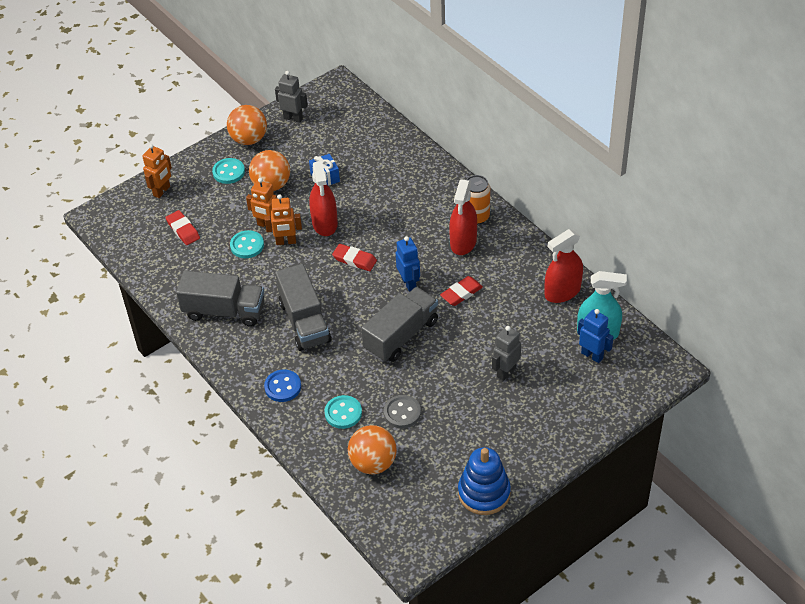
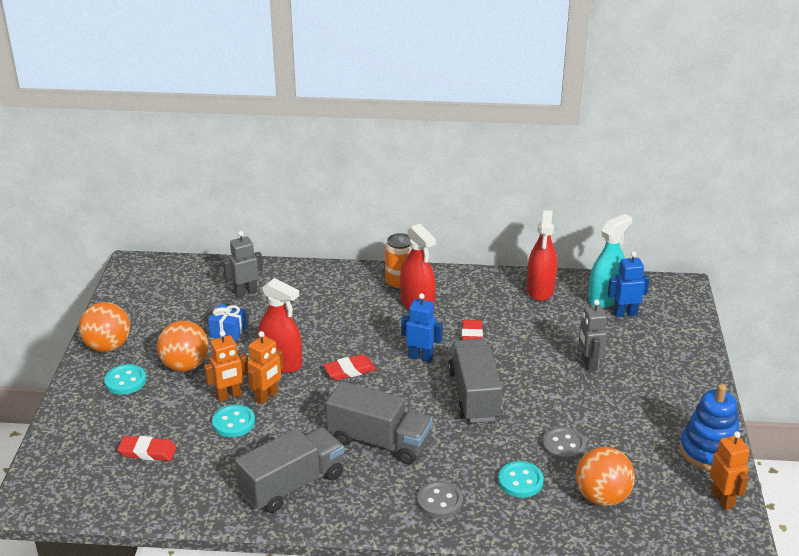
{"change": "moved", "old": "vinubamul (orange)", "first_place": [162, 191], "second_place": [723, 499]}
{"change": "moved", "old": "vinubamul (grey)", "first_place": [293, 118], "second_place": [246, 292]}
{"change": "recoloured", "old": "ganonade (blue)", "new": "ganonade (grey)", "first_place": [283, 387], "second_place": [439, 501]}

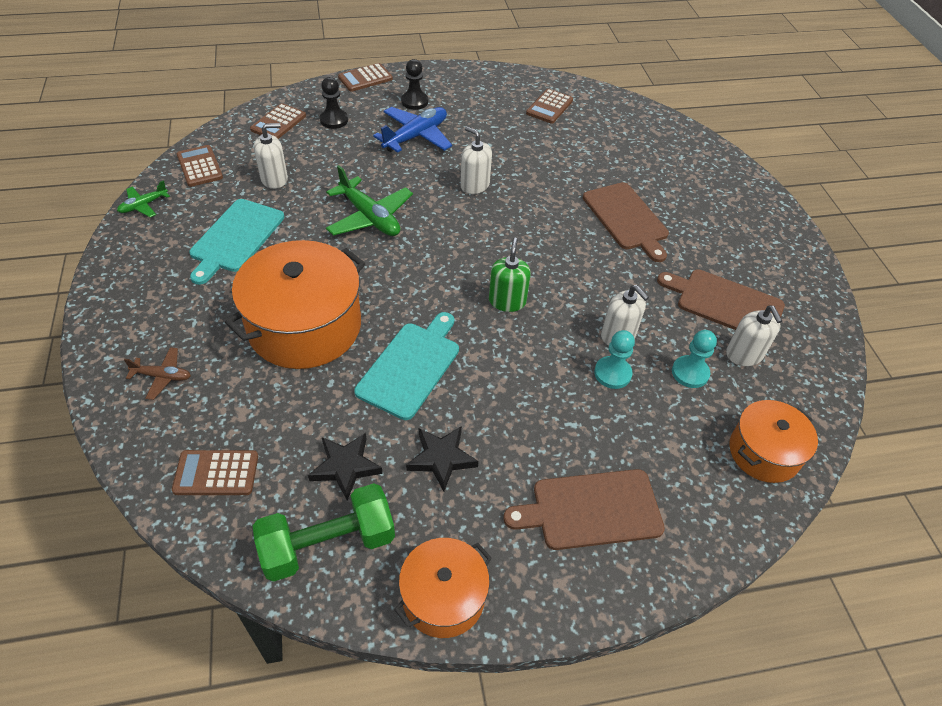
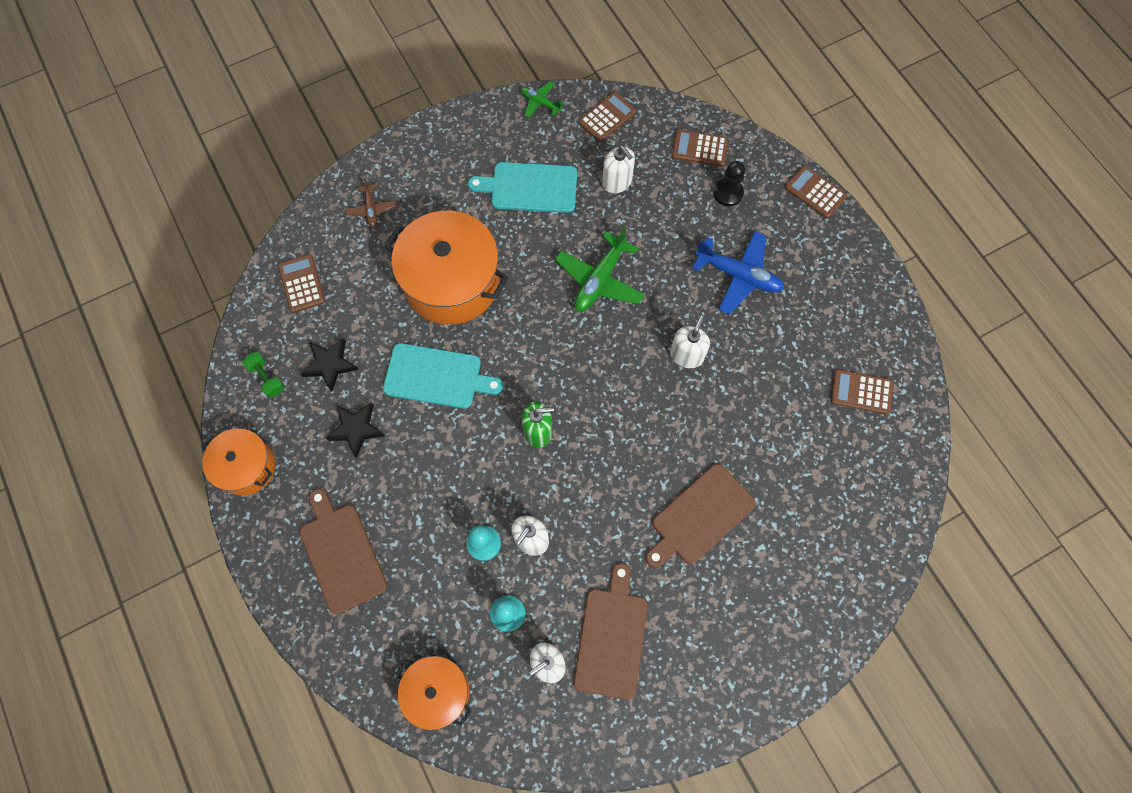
{"change": "removed", "old": "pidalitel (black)", "first_place": [414, 102]}
{"change": "resized", "old": "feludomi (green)", "first_place": [328, 544], "second_place": [267, 378], "factor": 0.5}

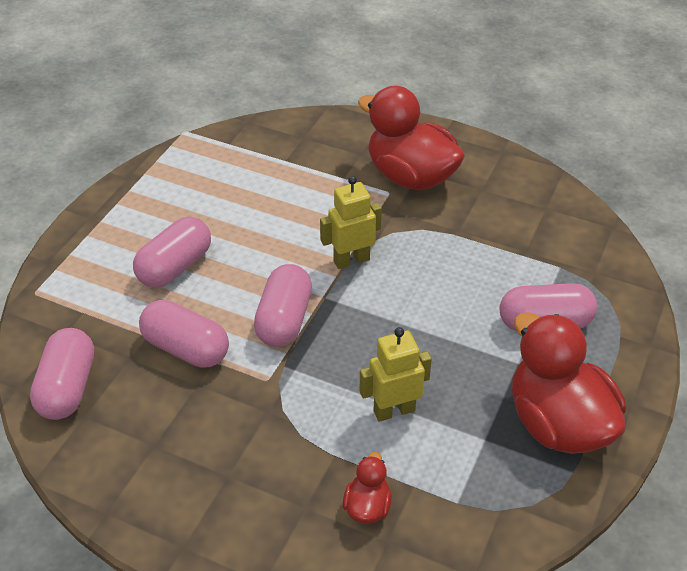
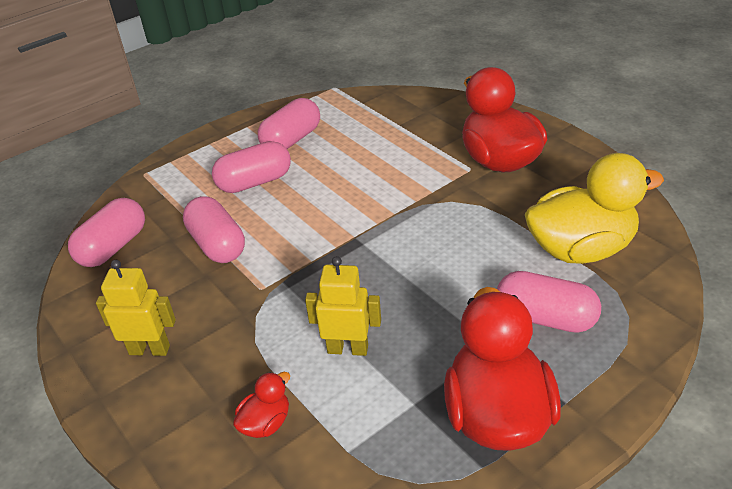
{"change": "added", "new": "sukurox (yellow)", "second_place": [580, 249]}
{"change": "moved", "old": "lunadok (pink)", "first_place": [284, 320], "second_place": [291, 140]}
{"change": "moved", "old": "vinubamul (yellow)", "first_place": [351, 260], "second_place": [149, 349]}

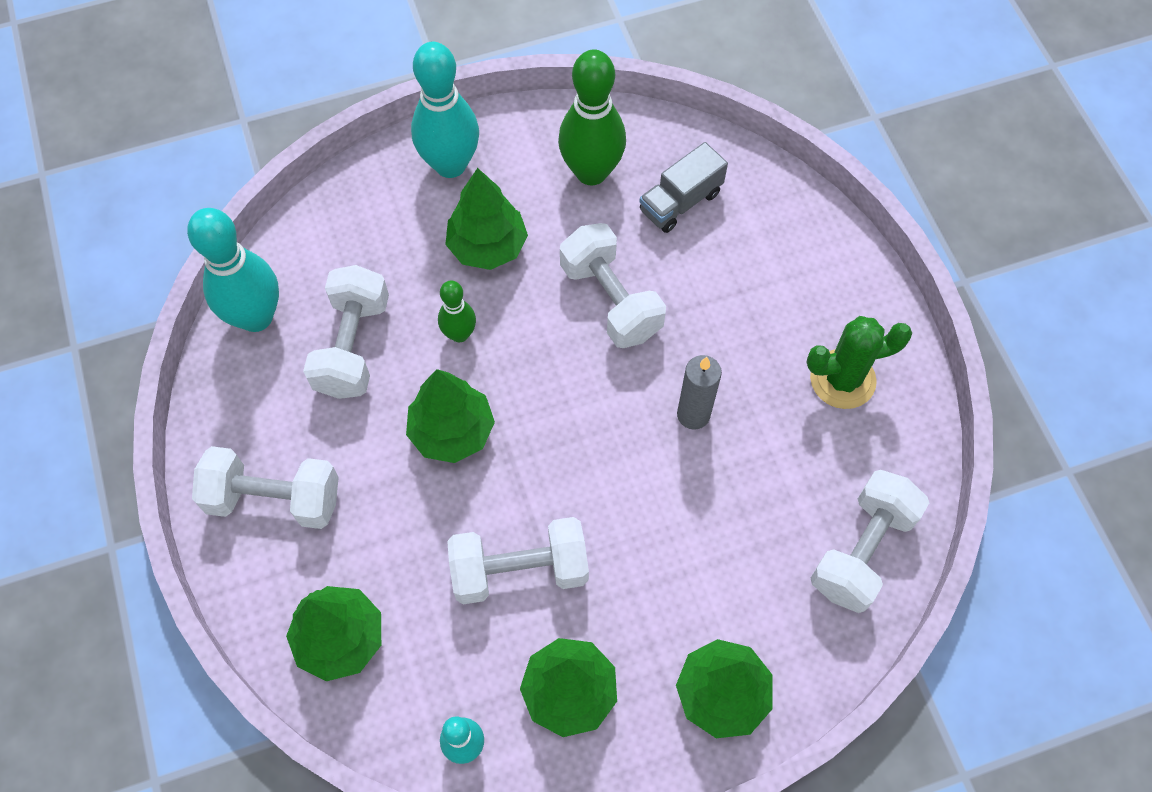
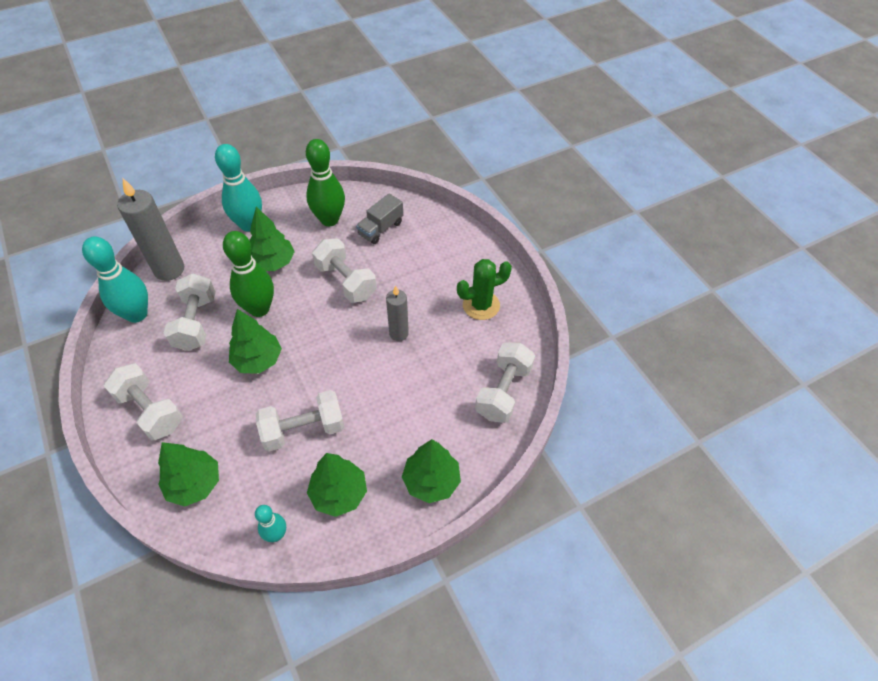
{"change": "added", "new": "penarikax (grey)", "second_place": [169, 269]}
{"change": "turned", "old": "feludomi (white)", "first_place": [274, 499], "second_place": [150, 411], "degrees": 45}
{"change": "resized", "old": "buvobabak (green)", "first_place": [459, 334], "second_place": [259, 309], "factor": 1.87}

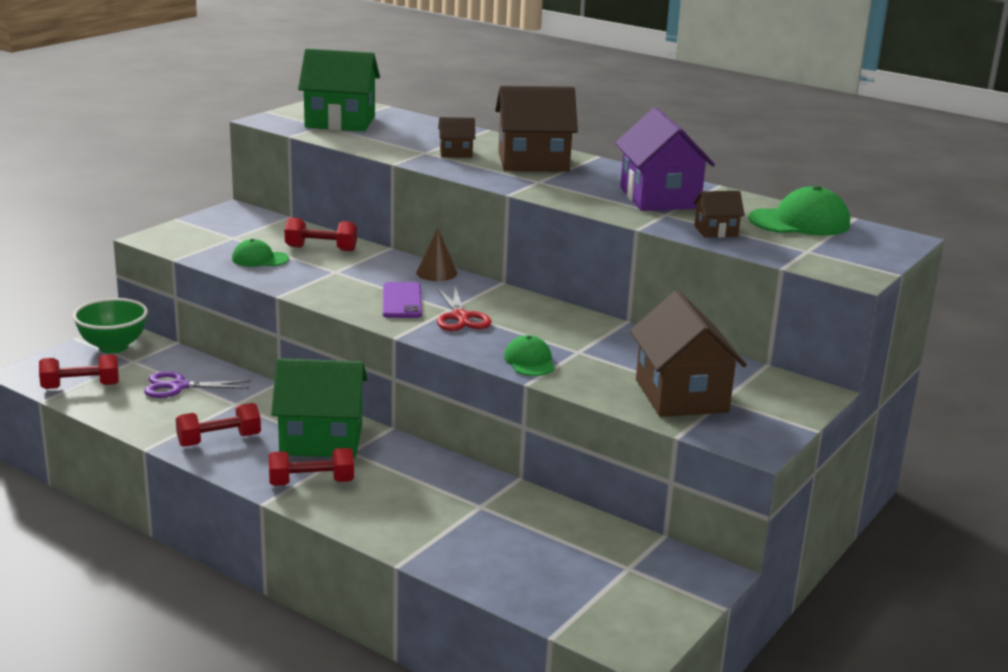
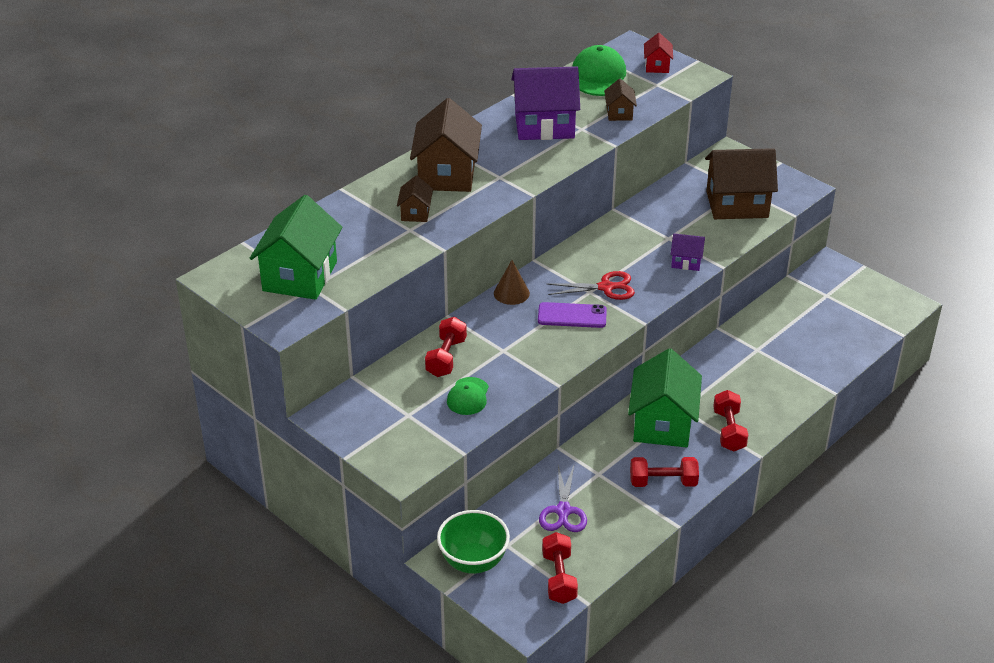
{"change": "added", "new": "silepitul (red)", "second_place": [657, 66]}
{"change": "replaced", "old": "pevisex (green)", "new": "silepitul (purple)", "first_place": [529, 361], "second_place": [686, 262]}
{"change": "turned", "old": "feludomi (red)", "first_place": [219, 440], "second_place": [663, 482], "degrees": -75}

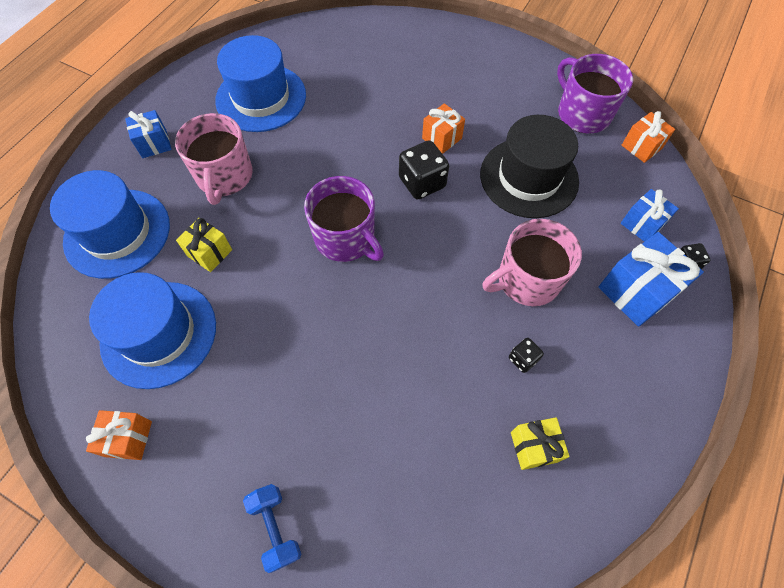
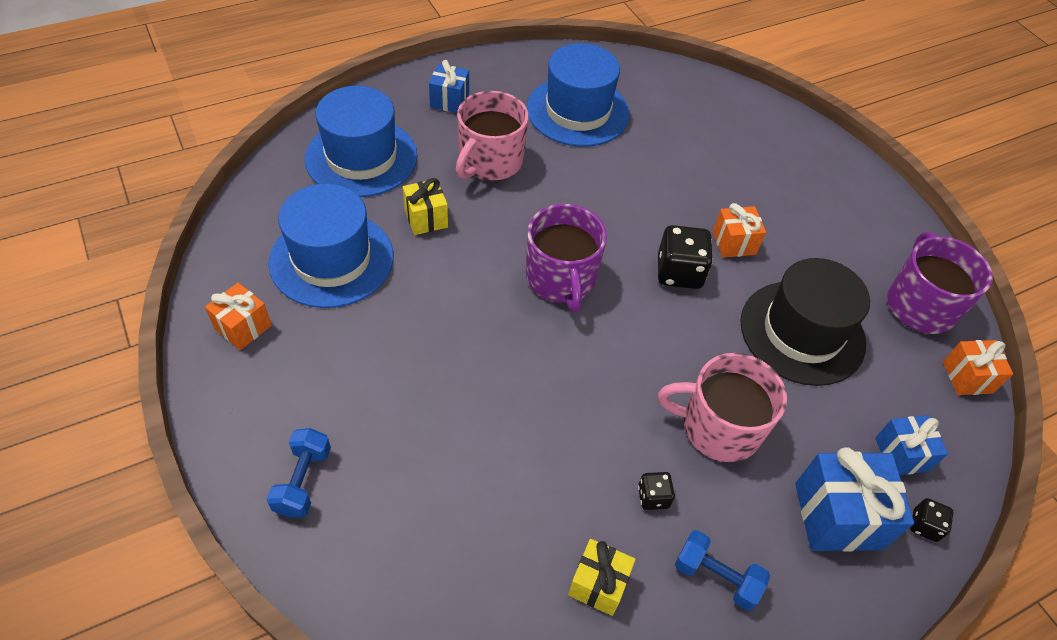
{"change": "added", "new": "feludomi (blue)", "second_place": [716, 577]}

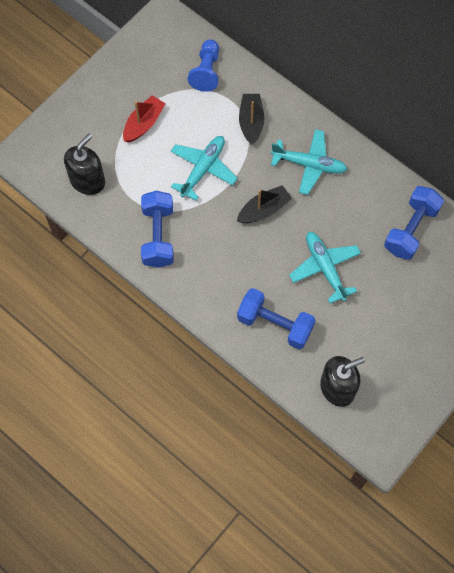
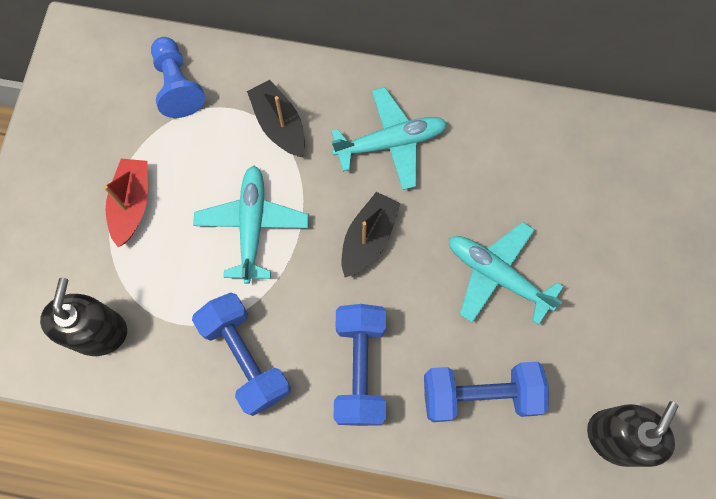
{"change": "moved", "old": "feludomi (blue)", "first_place": [411, 229], "second_place": [360, 368]}

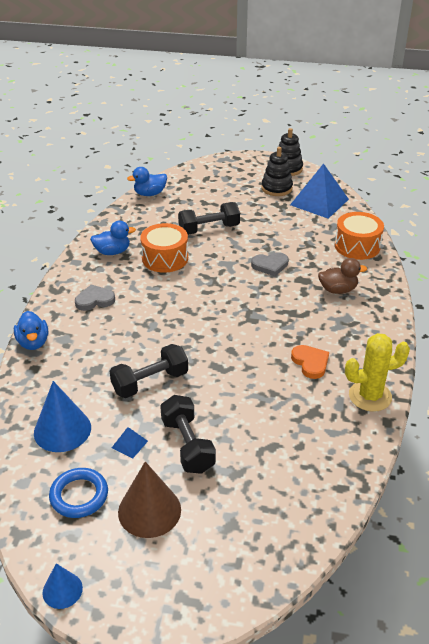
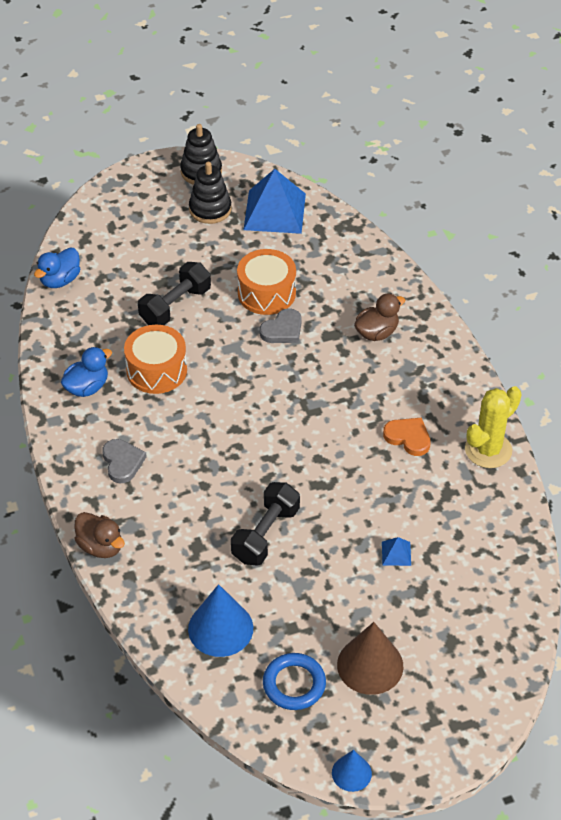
{"change": "removed", "old": "feludomi (black)", "first_place": [187, 445]}
{"change": "moved", "old": "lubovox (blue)", "first_place": [129, 444], "second_place": [396, 553]}
{"change": "moved", "old": "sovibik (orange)", "first_place": [357, 246], "second_place": [266, 293]}
{"change": "recoloured", "old": "sukurox (blue)", "new": "sukurox (brown)", "first_place": [33, 342], "second_place": [100, 546]}
{"change": "turned", "old": "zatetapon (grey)", "first_place": [94, 300], "second_place": [122, 462], "degrees": 120}

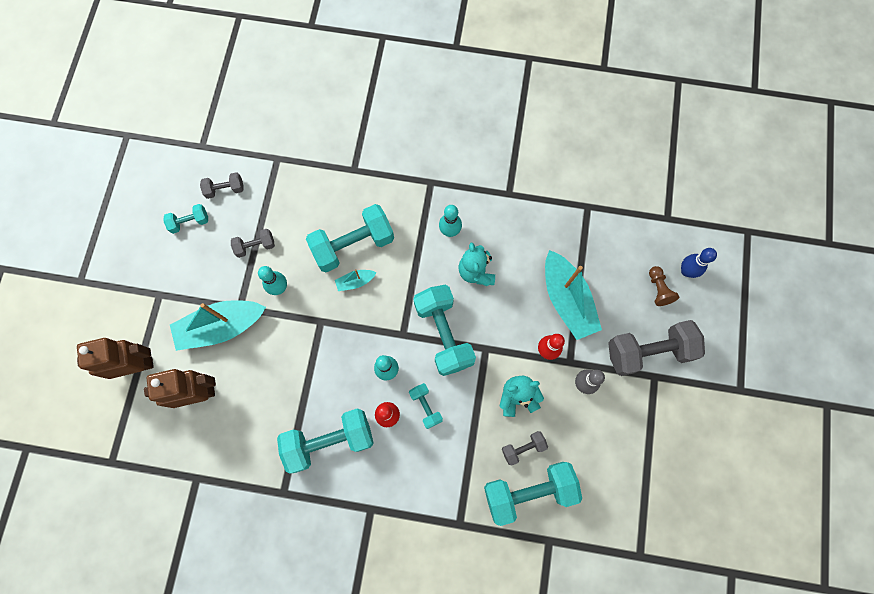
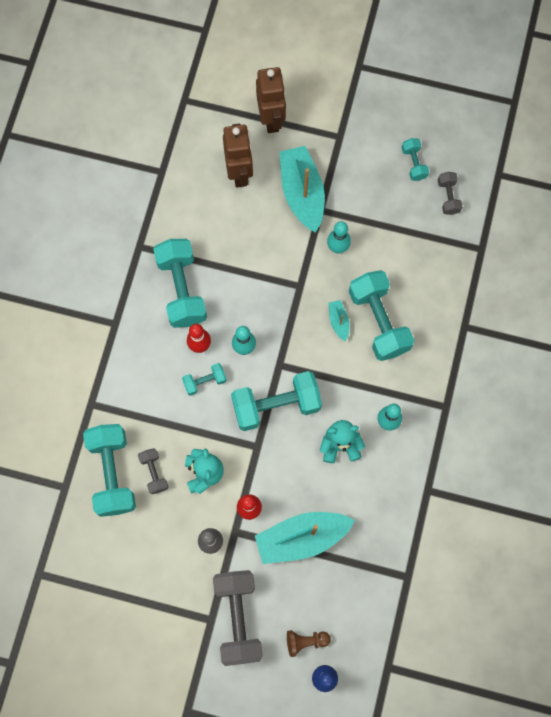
{"change": "removed", "old": "feludomi (grey)", "first_place": [255, 246]}

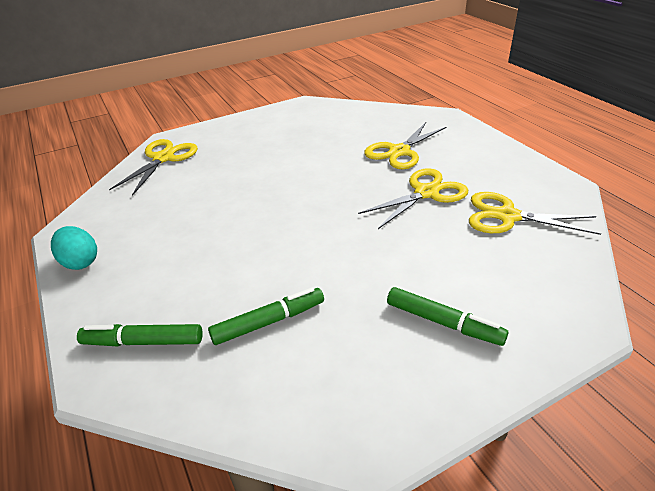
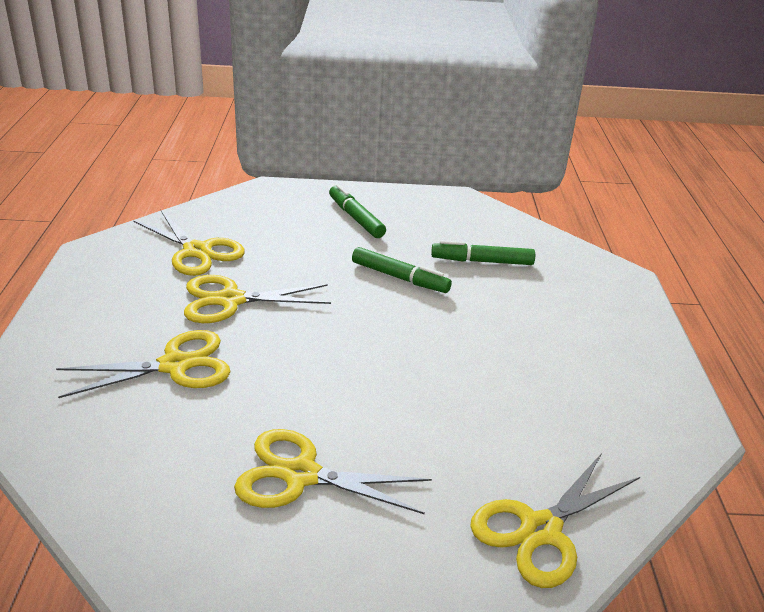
{"change": "removed", "old": "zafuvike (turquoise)", "first_place": [80, 262]}
{"change": "added", "new": "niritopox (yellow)", "second_place": [301, 475]}
{"change": "moved", "old": "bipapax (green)", "first_place": [143, 342], "second_place": [400, 278]}

